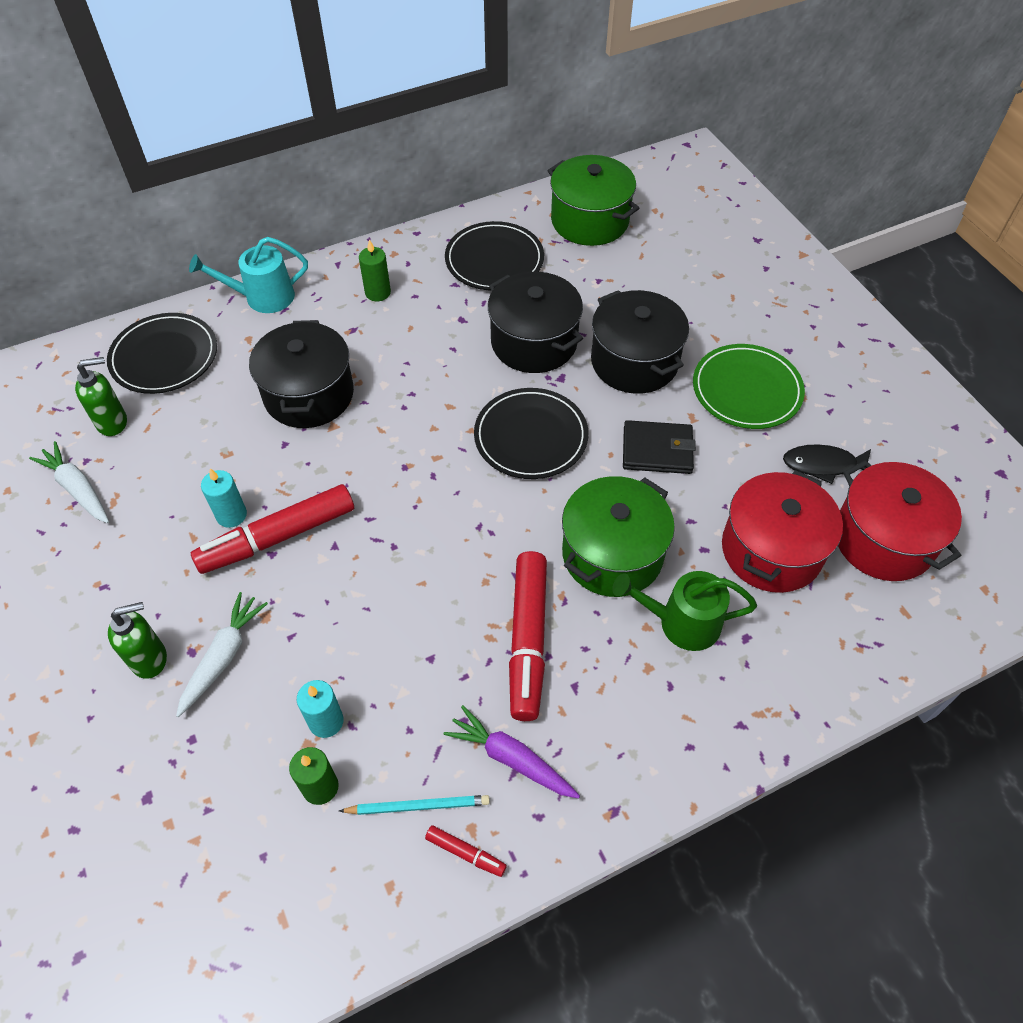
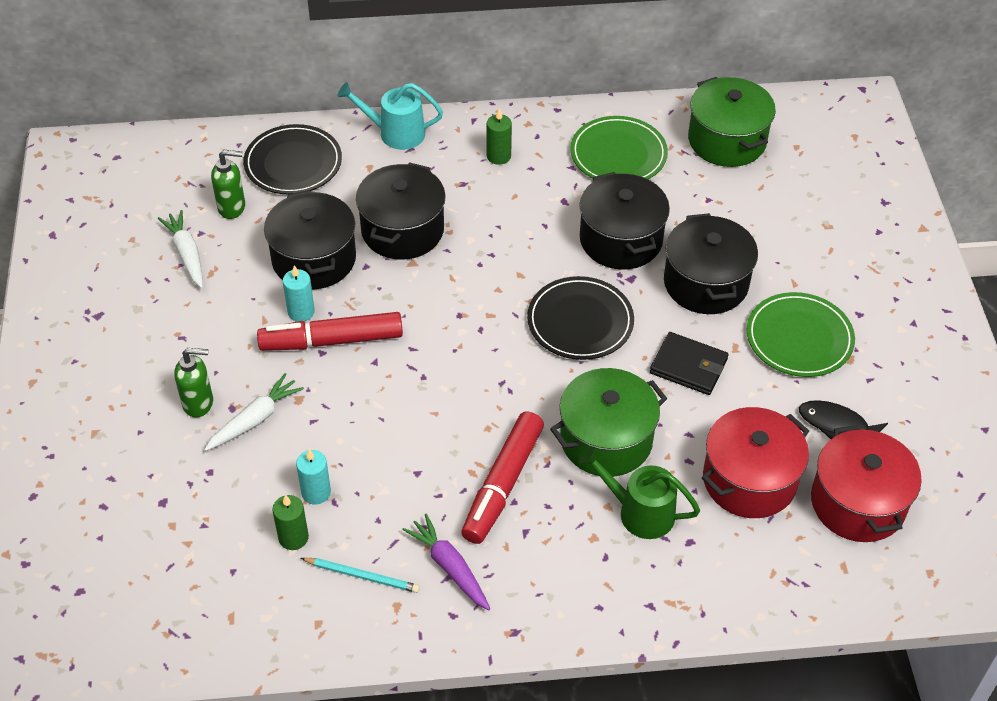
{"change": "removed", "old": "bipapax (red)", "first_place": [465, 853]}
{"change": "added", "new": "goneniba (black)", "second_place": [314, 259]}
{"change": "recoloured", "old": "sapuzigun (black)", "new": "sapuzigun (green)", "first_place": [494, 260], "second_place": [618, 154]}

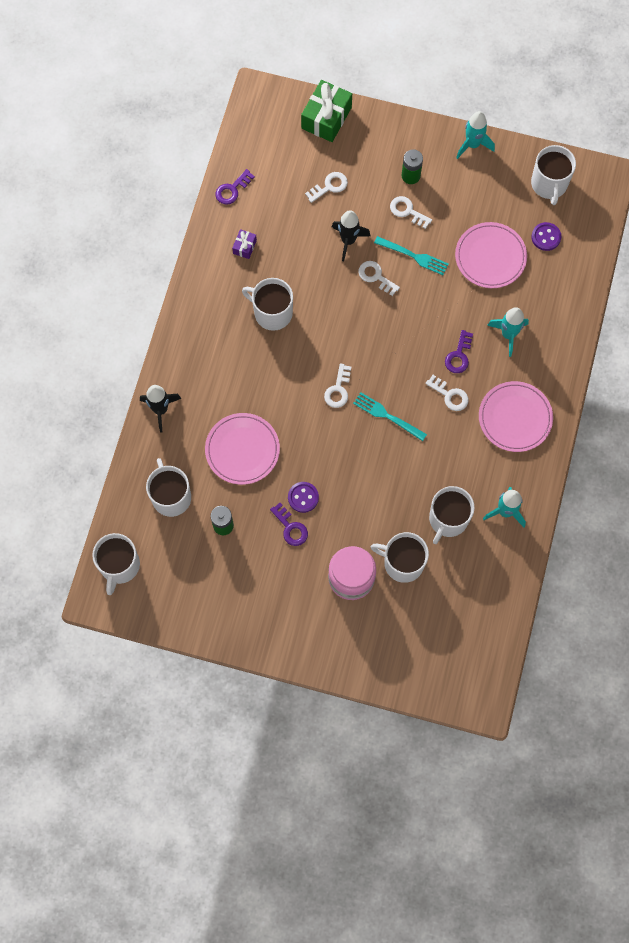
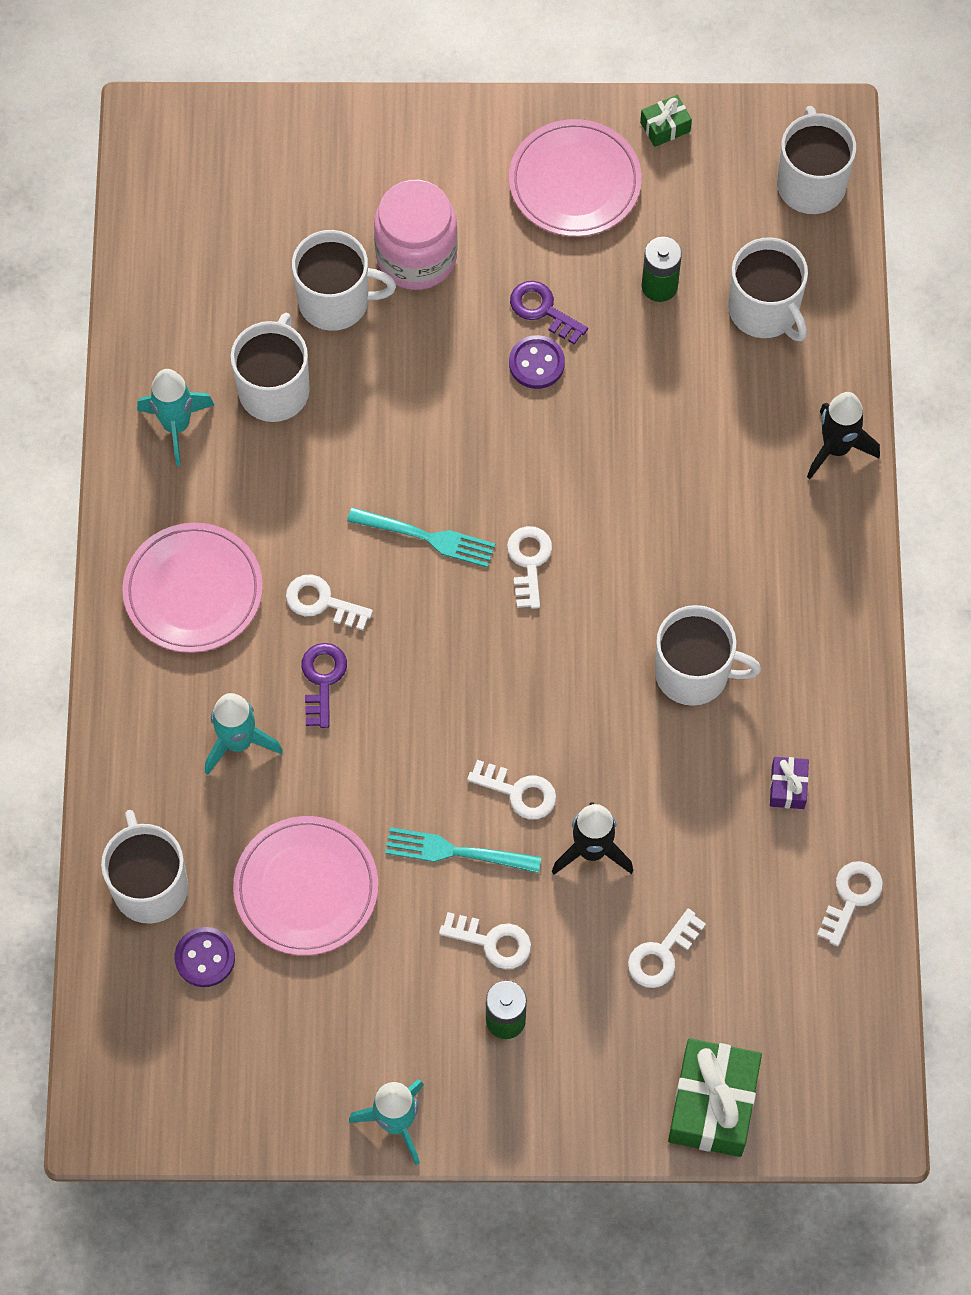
{"change": "added", "new": "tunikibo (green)", "second_place": [665, 127]}
{"change": "moved", "old": "sapuzigun (pink)", "first_place": [242, 450], "second_place": [574, 182]}
{"change": "moved", "old": "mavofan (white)", "first_place": [549, 184], "second_place": [149, 885]}
{"change": "recoloured", "old": "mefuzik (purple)", "new": "mefuzik (white)", "first_place": [232, 190], "second_place": [851, 897]}

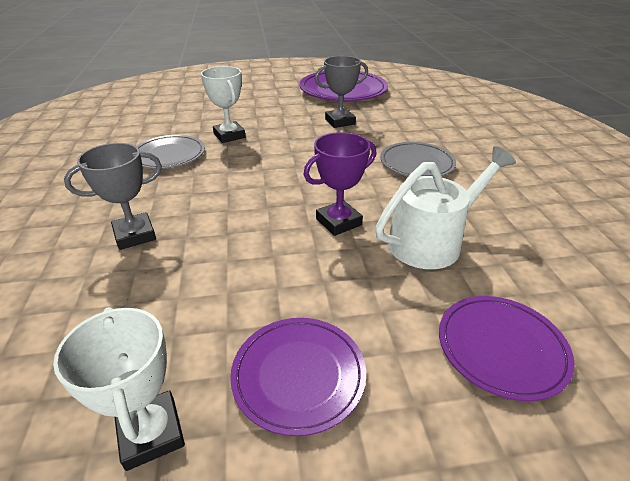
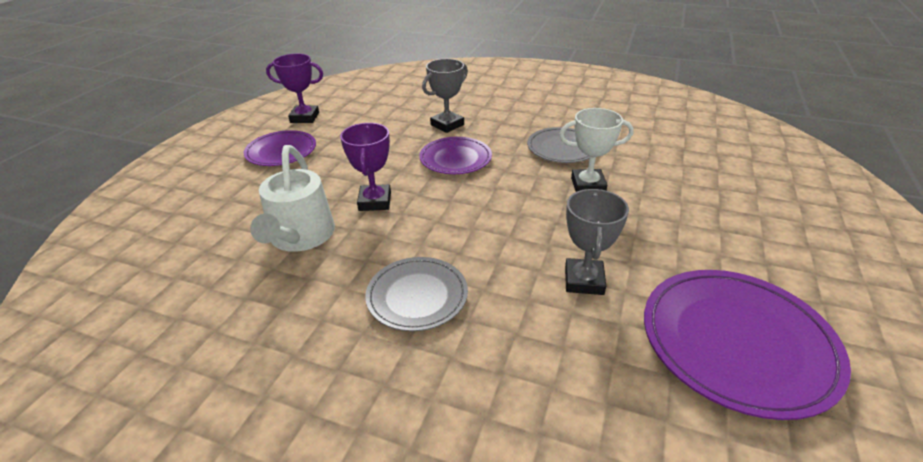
{"change": "moved", "old": "sapuzigun (purple)", "first_place": [501, 348], "second_place": [455, 158]}
{"change": "recoloured", "old": "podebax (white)", "new": "podebax (purple)", "first_place": [151, 433], "second_place": [304, 117]}
{"change": "turned", "old": "podebax (grey)", "first_place": [135, 235], "second_place": [447, 125], "degrees": 45}

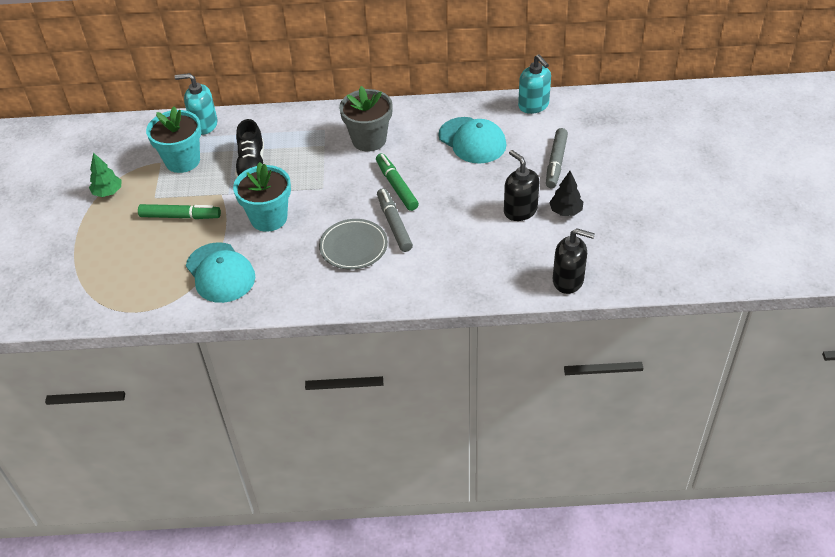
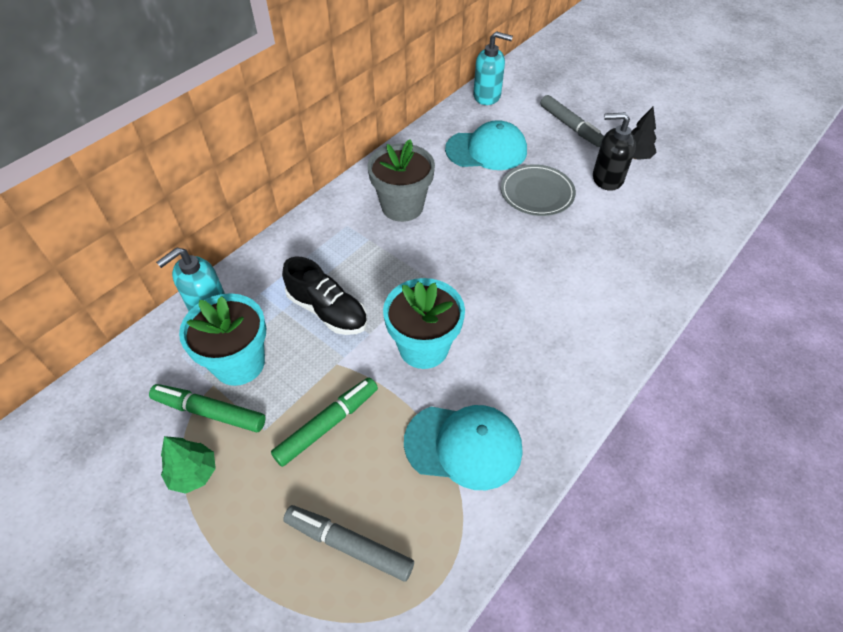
{"change": "removed", "old": "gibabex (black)", "first_place": [568, 280]}
{"change": "moved", "old": "sapuzigun (grey)", "first_place": [353, 247], "second_place": [537, 193]}
{"change": "moved", "old": "bipapax (green)", "first_place": [396, 186], "second_place": [210, 412]}
{"change": "moved", "old": "bipapax (grey)", "first_place": [394, 224], "second_place": [349, 545]}

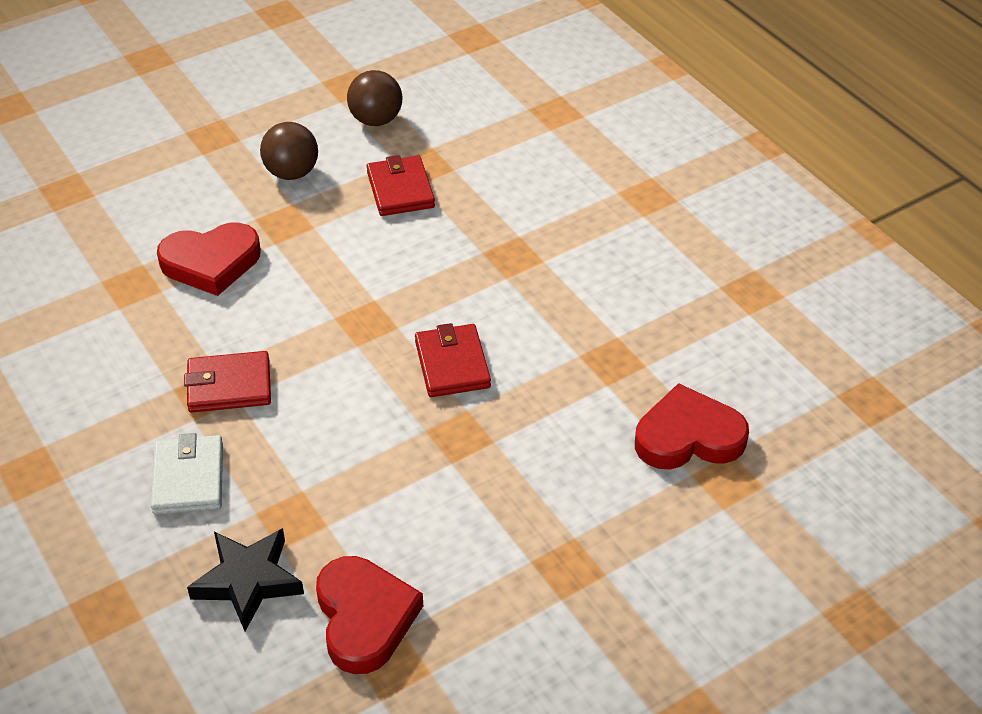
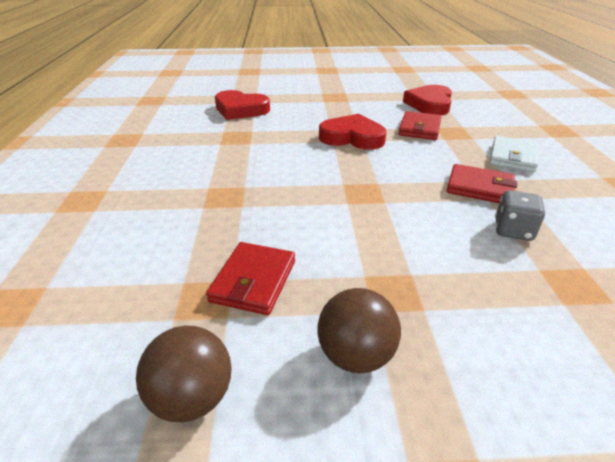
{"change": "removed", "old": "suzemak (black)", "first_place": [248, 581]}
{"change": "added", "new": "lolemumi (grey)", "second_place": [513, 230]}
{"change": "moved", "old": "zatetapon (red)", "first_place": [211, 263], "second_place": [352, 137]}
{"change": "moved", "old": "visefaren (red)", "first_place": [452, 364], "second_place": [419, 128]}

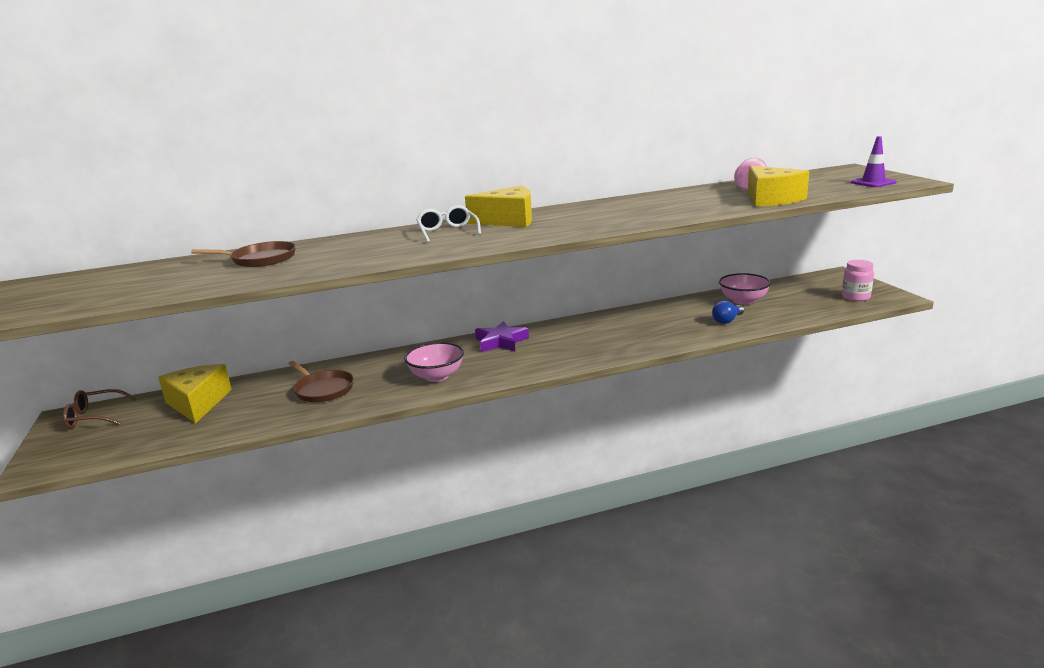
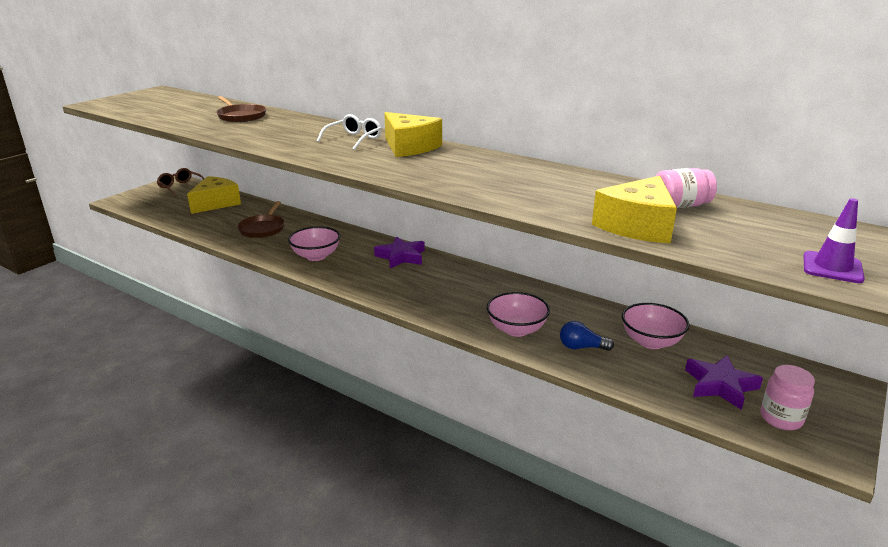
{"change": "added", "new": "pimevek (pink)", "second_place": [516, 329]}
{"change": "added", "new": "suzemak (purple)", "second_place": [720, 385]}

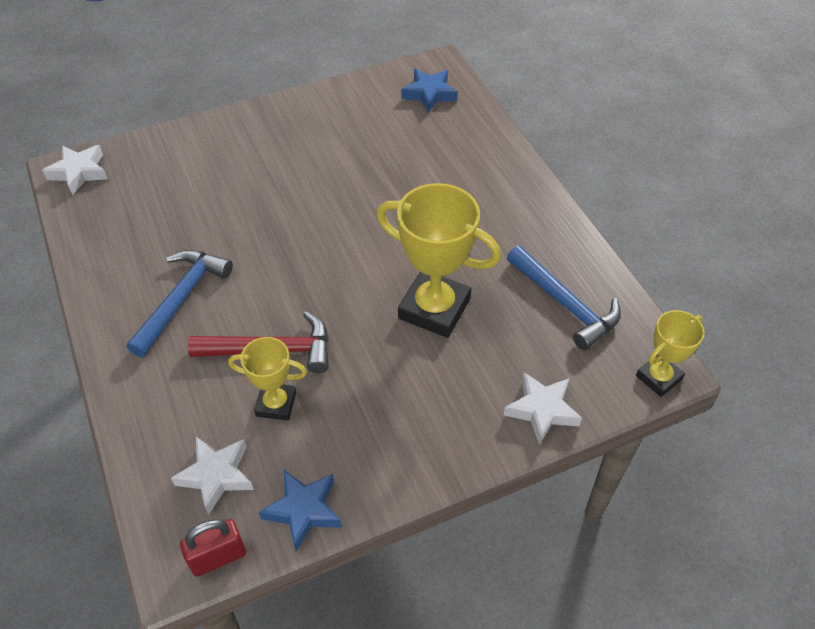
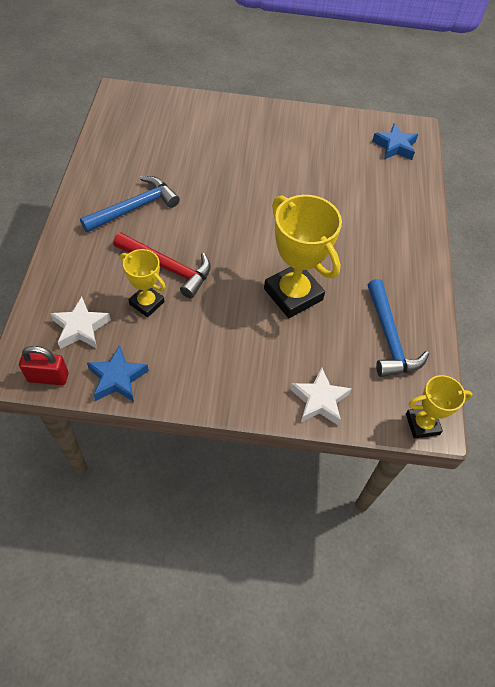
{"change": "removed", "old": "suzemak (white)", "first_place": [79, 172]}

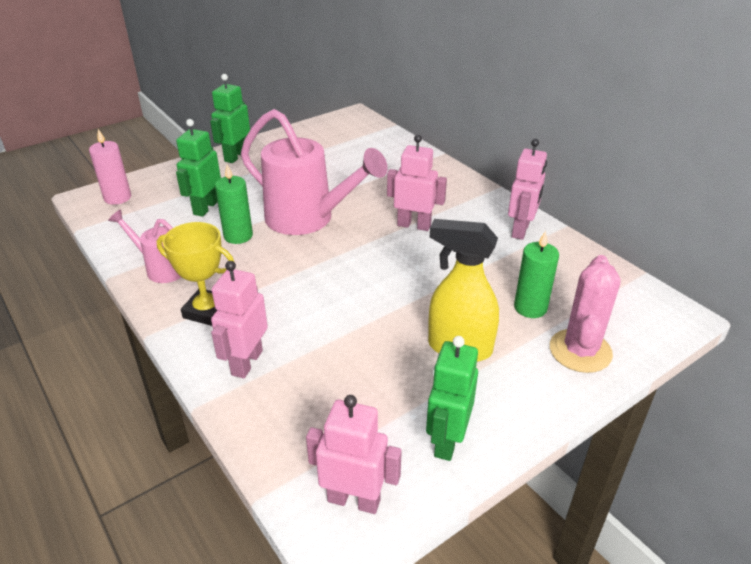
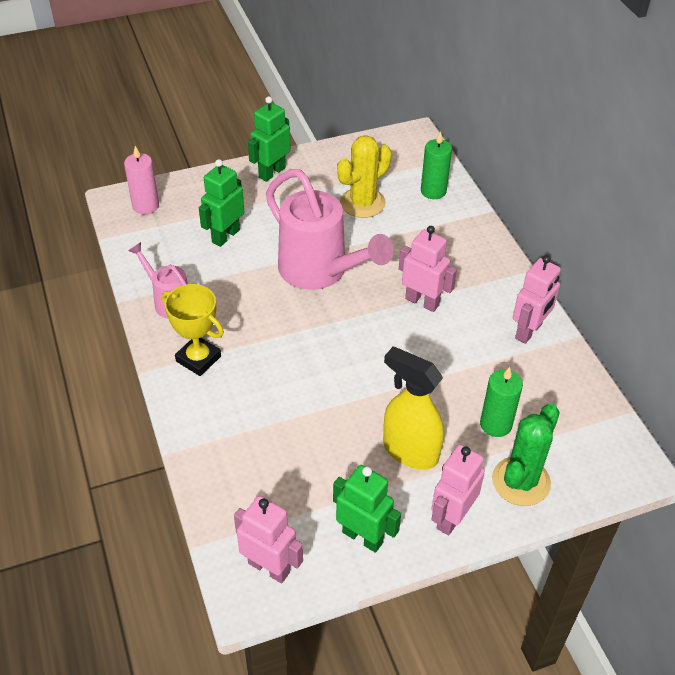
{"change": "added", "new": "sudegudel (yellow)", "second_place": [362, 203]}
{"change": "moved", "old": "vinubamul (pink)", "first_place": [246, 362], "second_place": [451, 517]}
{"change": "moved", "old": "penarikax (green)", "first_place": [238, 236], "second_place": [433, 191]}
{"change": "recoloured", "old": "sudegudel (pink)", "new": "sudegudel (green)", "first_place": [580, 351], "second_place": [521, 481]}
{"change": "turned", "old": "vinubamul (green)", "first_place": [447, 441], "second_place": [363, 537], "degrees": 90}

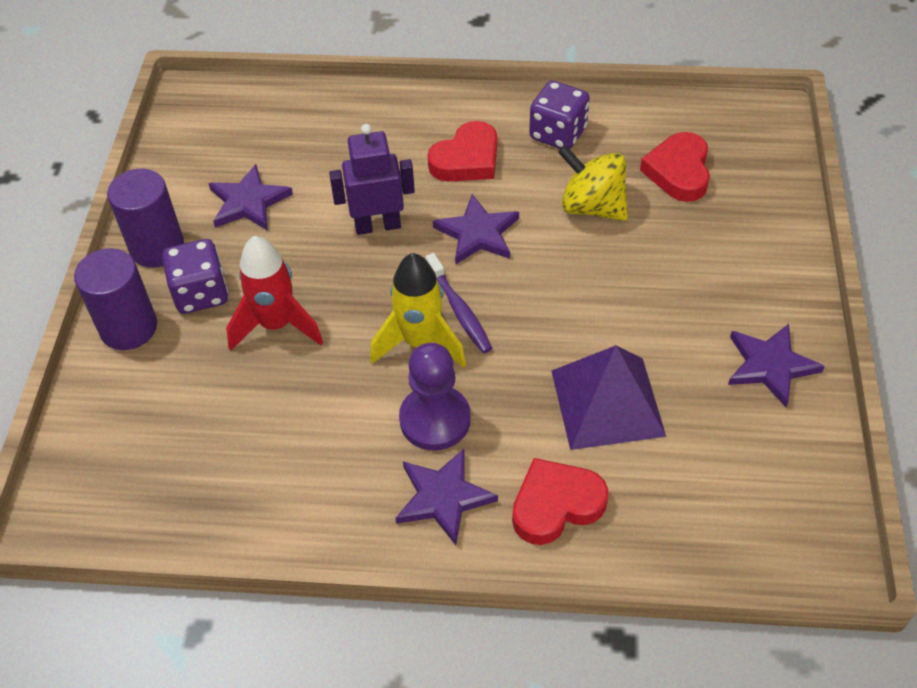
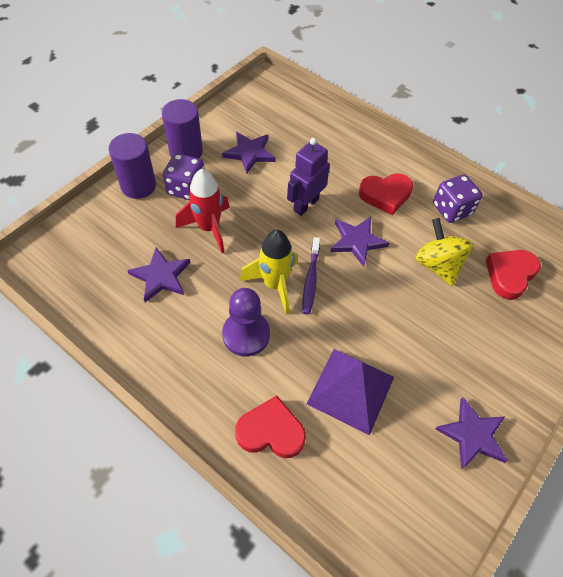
{"change": "moved", "old": "suzemak (purple)", "first_place": [443, 497], "second_place": [161, 276]}
{"change": "turned", "old": "vinubamul (purple)", "first_place": [377, 225], "second_place": [305, 204], "degrees": -75}

